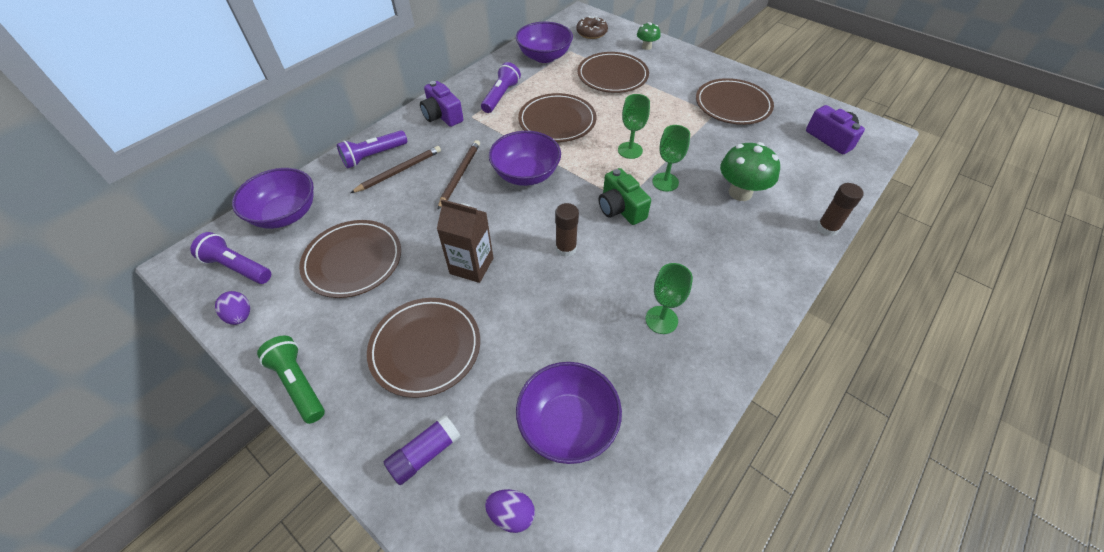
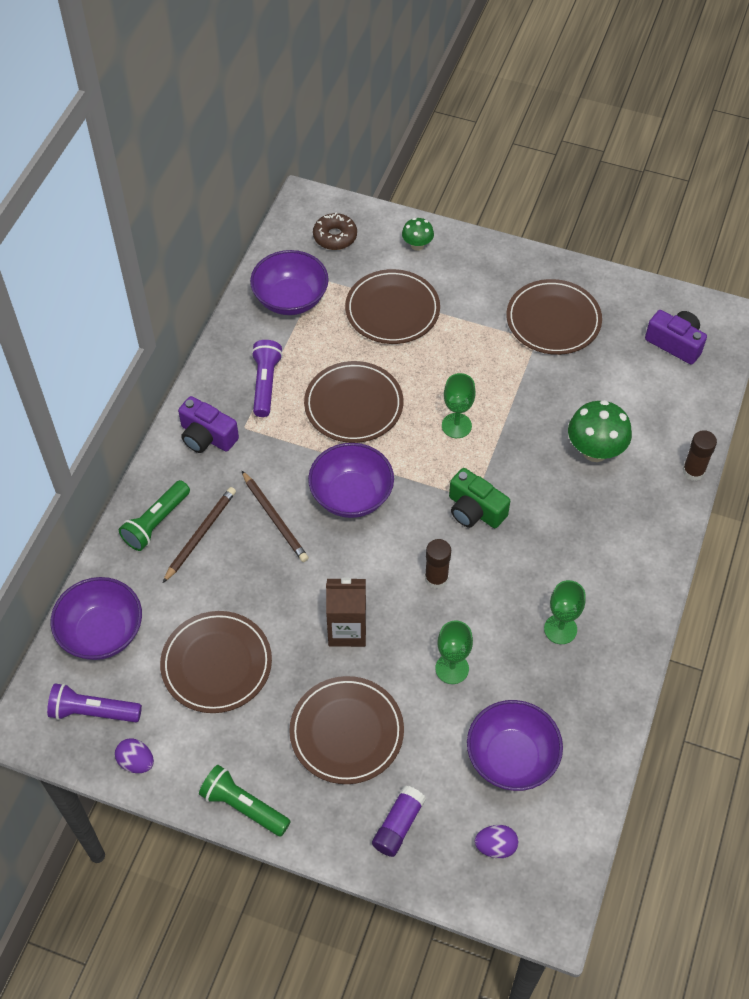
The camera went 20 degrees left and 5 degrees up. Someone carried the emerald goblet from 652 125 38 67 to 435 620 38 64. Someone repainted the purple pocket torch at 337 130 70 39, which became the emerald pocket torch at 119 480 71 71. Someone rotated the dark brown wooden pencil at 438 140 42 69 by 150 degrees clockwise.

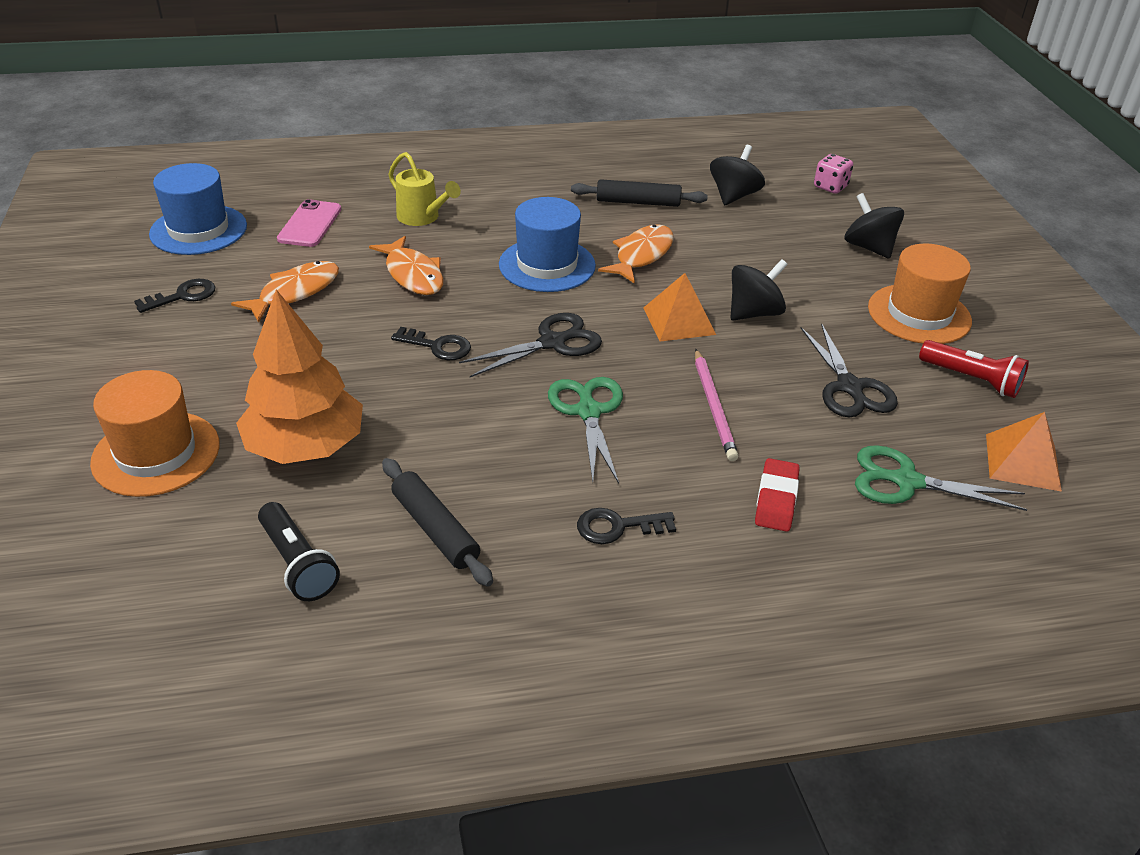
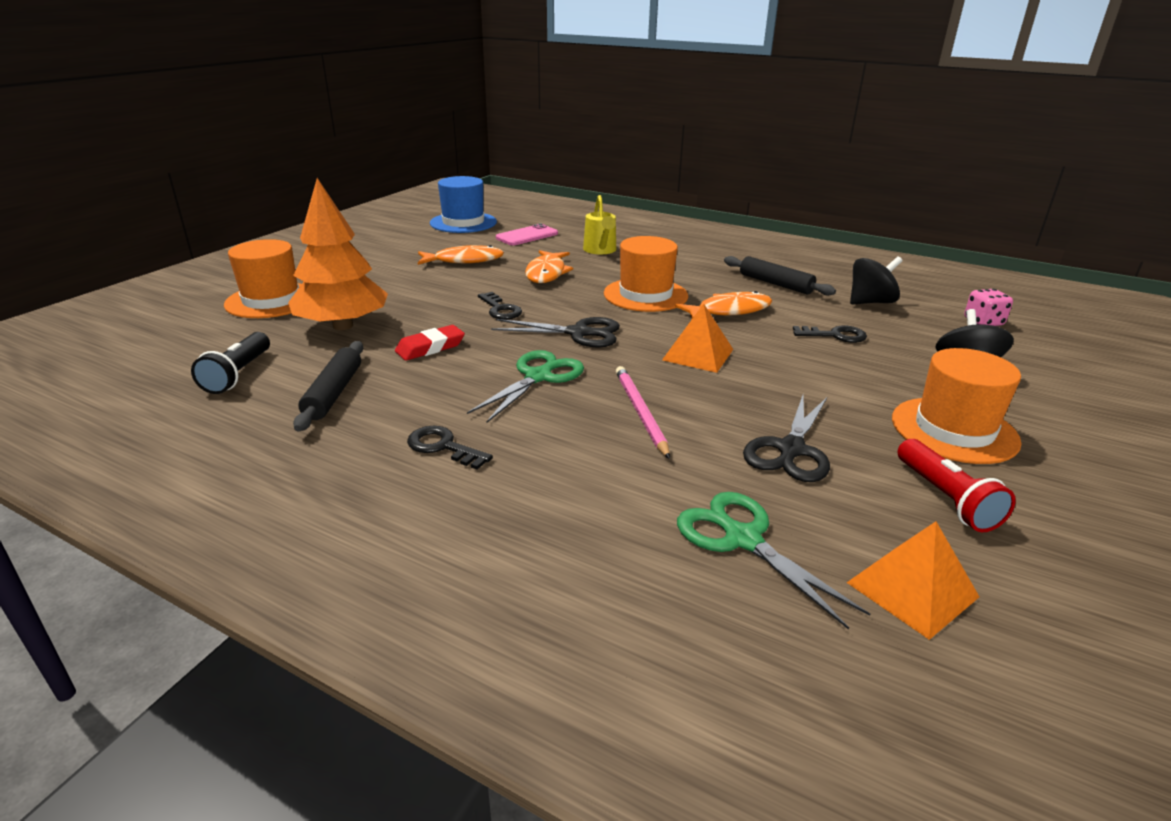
The camera went 40 degrees right and 10 degrees down. Someone took away the black spinning top at 730 259 58 61. Someone carried the black key from 134 279 81 34 to 793 325 74 18. Someone carried the red eraser from 755 458 45 74 to 395 325 70 36. Someone repainted the blue top hat at 499 197 97 95, which became the bright orange top hat at 604 236 84 76. Someone rotated the rosy wooden pencil at 695 349 43 112 by 135 degrees clockwise.

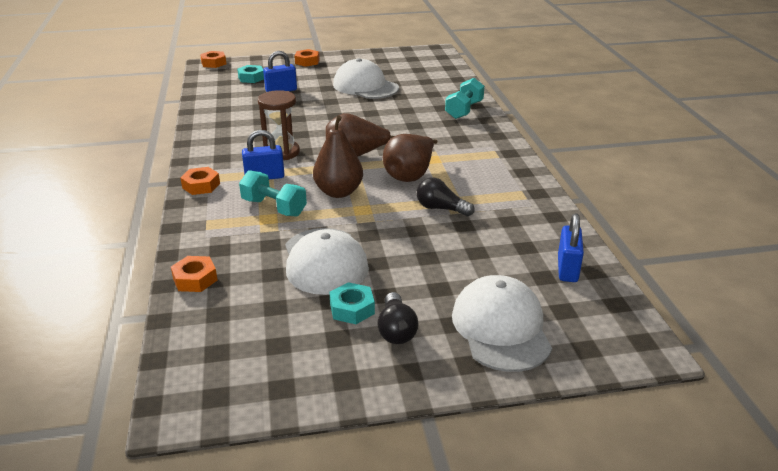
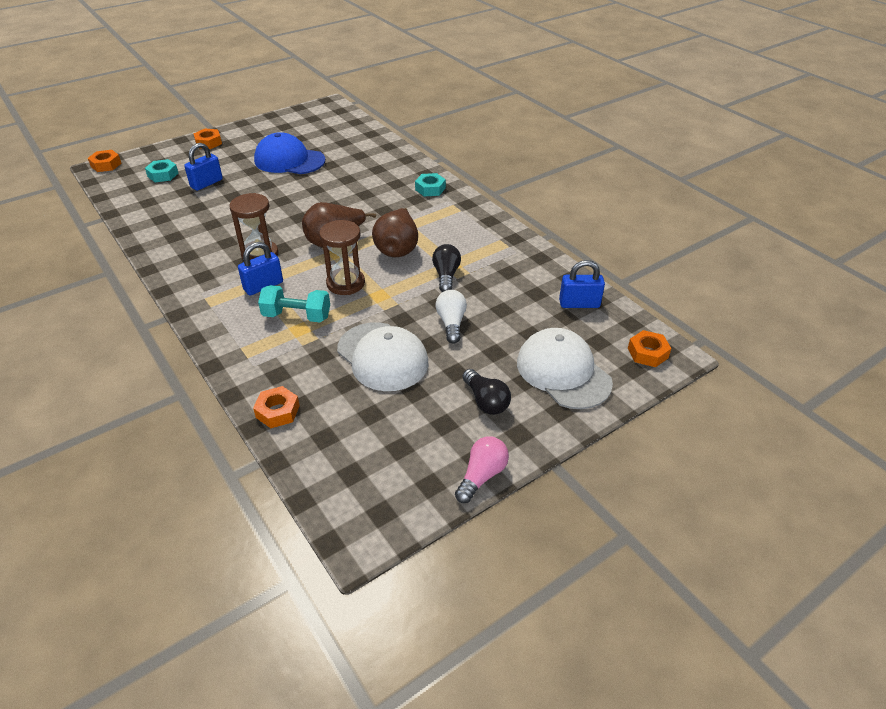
The camera went 25 degrees left and 10 degrees up. Someone took away the turquoise dumbbell at 445 78 40 41. Someone put down the snow-white lightbulb at 436 290 31 54. Someone put down the rosy lightbulb at 455 436 54 67. Someone carried the bright orange hexagon nut from 180 167 40 28 to 628 330 44 37. Someone carried the turquoise hexagon nut from 329 282 46 42 to 415 173 31 24. Someone swapped the dark brown pear at 313 115 50 83 for the dark brown sandglass at 319 220 46 75. Someone repainted the snow-white cap at 333 58 66 41, which became the blue cap at 254 132 71 42. Someone rotated the black lightbulb at 417 177 58 39 by 90 degrees clockwise. Someone rotated the blue padlock at 558 213 26 69 by 75 degrees counterclockwise.

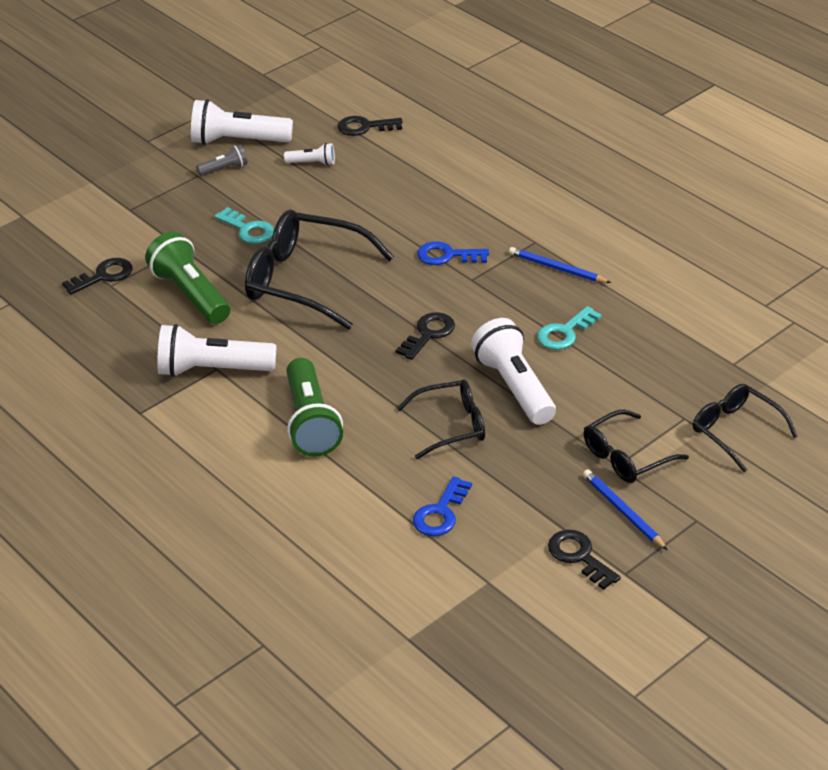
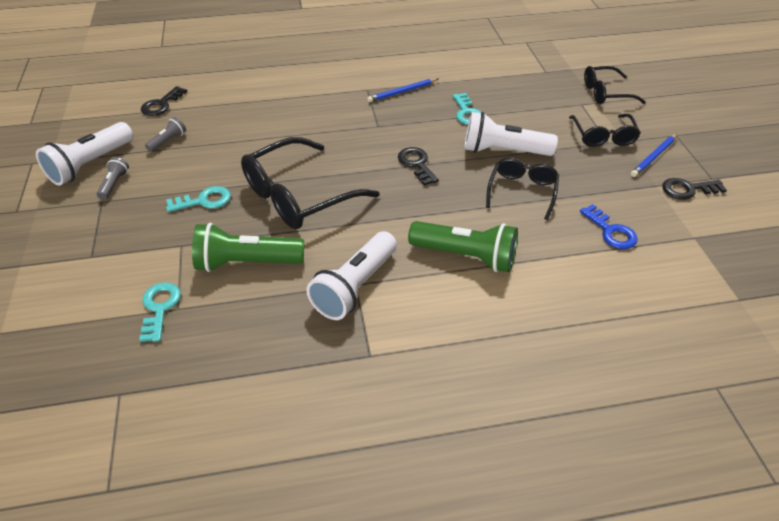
The camera went 60 degrees left and 5 degrees up. Someone took away the blue key at 417 241 72 24. Someone repainted the black key at 62 258 71 36, which became the turquoise key at 139 282 42 60. Someone repainted the snow-white pocket torch at 284 143 51 23, which became the grey pocket torch at 145 117 41 35. Someone rotated the blue wooden pencil at 583 469 85 81 by 45 degrees counterclockwise.

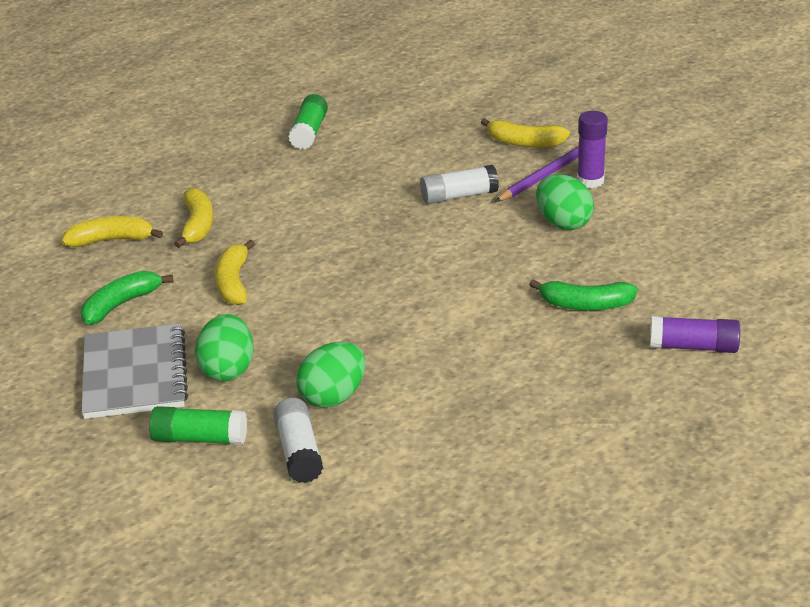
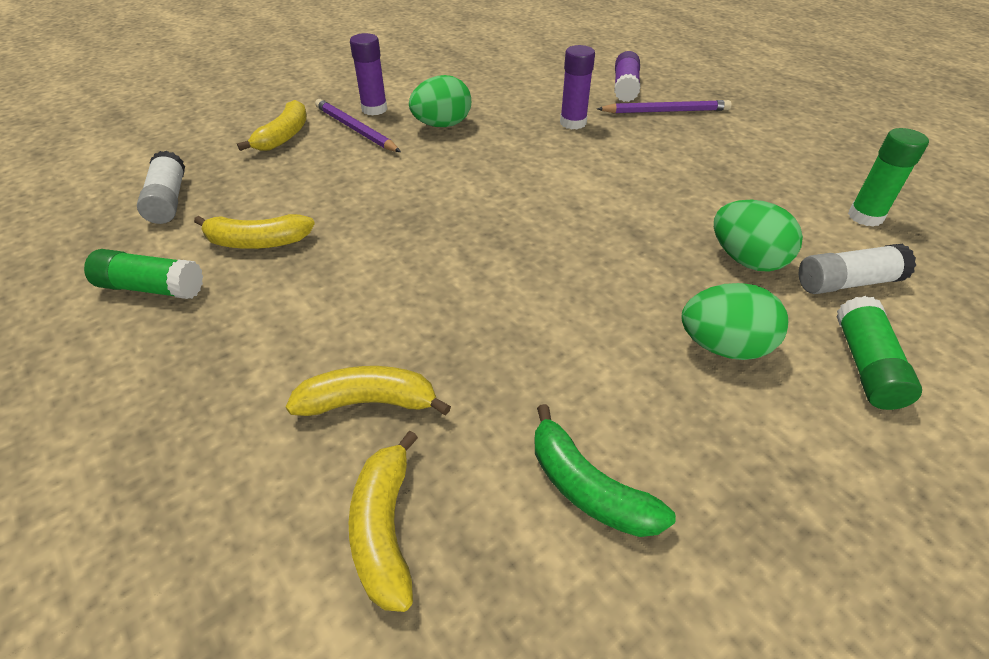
The camera went 90 degrees left and 10 degrees up. Someone took away the grey notebook at 81 323 107 96. Someone put down the purple wooden pencil at 597 100 135 13. Someone put down the emerald stick of glue at 848 128 81 99. Someone carried the bright yellow banana from 215 240 40 65 to 194 214 121 35. Someone carried the snow-white stick of glue from 420 165 79 39 to 137 151 48 73. Someone swapped the emerald banana at 529 279 109 32 for the purple stick of glue at 560 45 35 84.

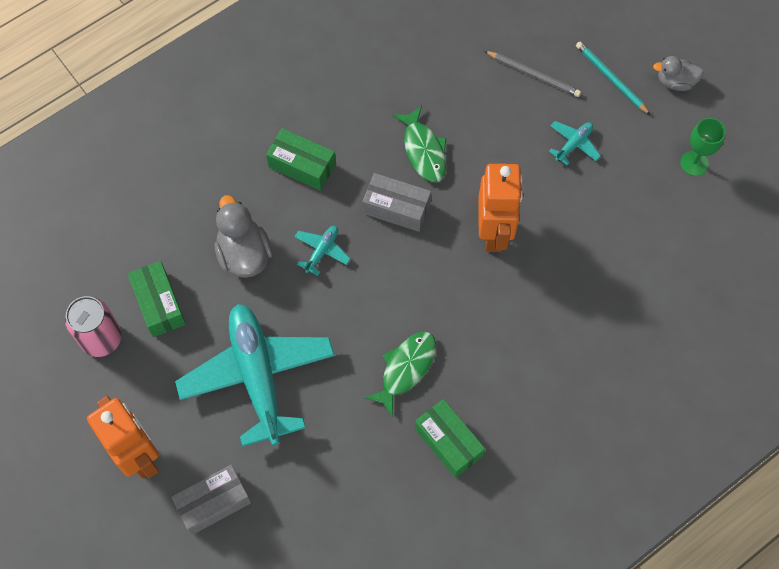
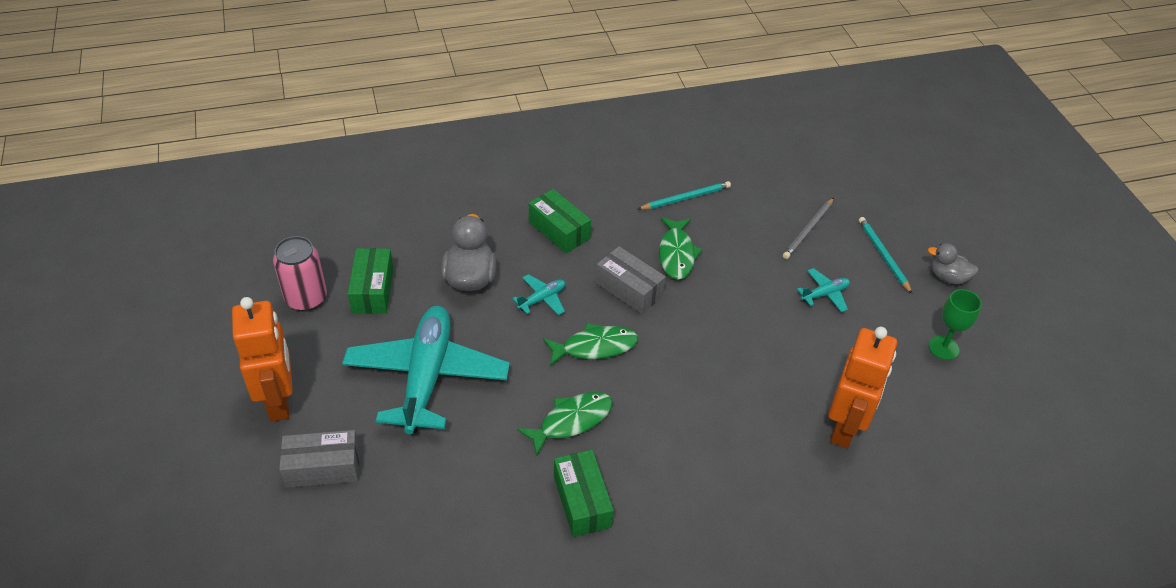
The camera went 20 degrees right and 20 degrees down. Someone put down the emerald fish at 543 323 95 43. Someone put down the turquoise wooden pencil at 638 181 93 29. Someone carried the bright orange toy robot from 478 163 45 89 to 828 327 69 121. Someone rotated the grey wooden pencil at 485 51 96 46 by 75 degrees clockwise.

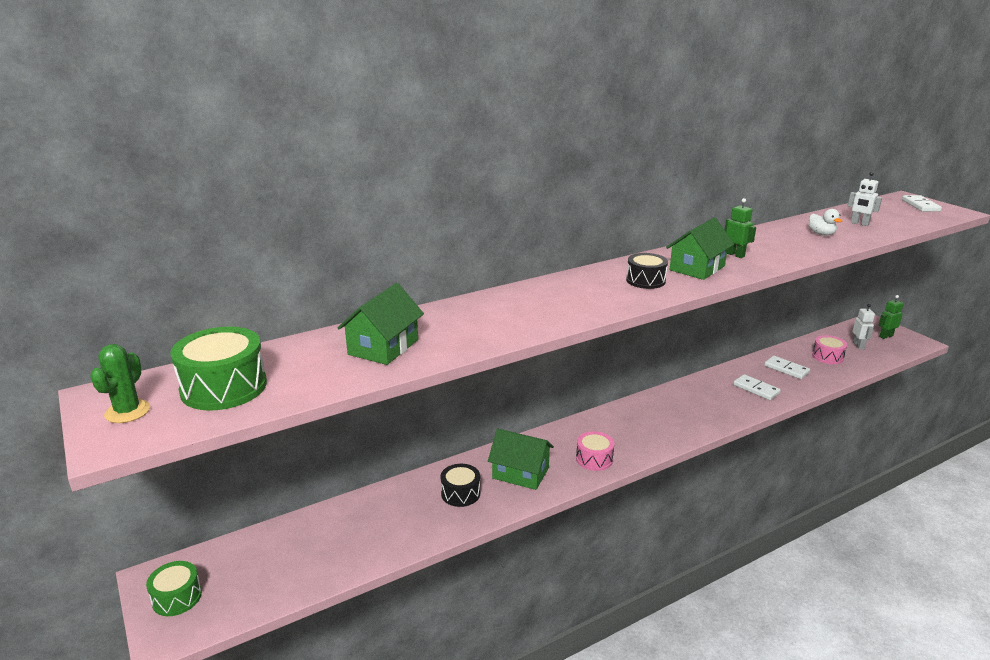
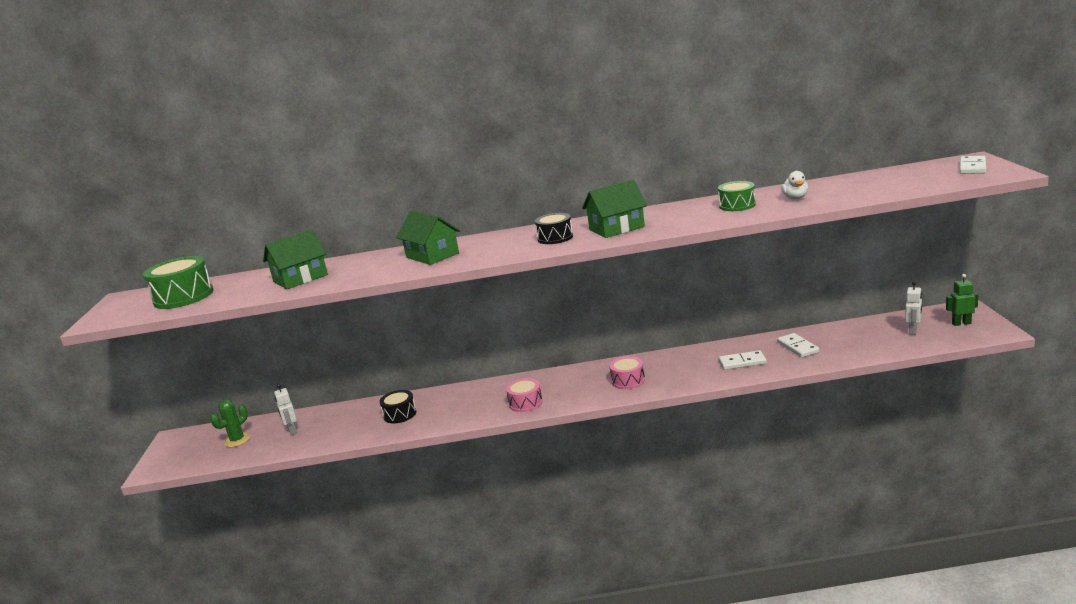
The camera went 30 degrees right and 5 degrees down. Someone took away the emerald toy robot at 725 198 31 60. Someone carried the emerald prickly plant from 90 344 60 79 to 210 400 40 47. Someone carried the emerald snare drum from 146 561 56 55 to 718 181 38 30. Someone carried the emerald house from 488 429 66 61 to 396 210 64 55. Someone carried the rosy snare drum from 812 335 35 29 to 610 356 35 33. Someone carried the snow-white toy robot from 848 172 34 54 to 274 384 23 51. Someone rotated the snow-white domino piece at 733 374 48 26 by 75 degrees counterclockwise.

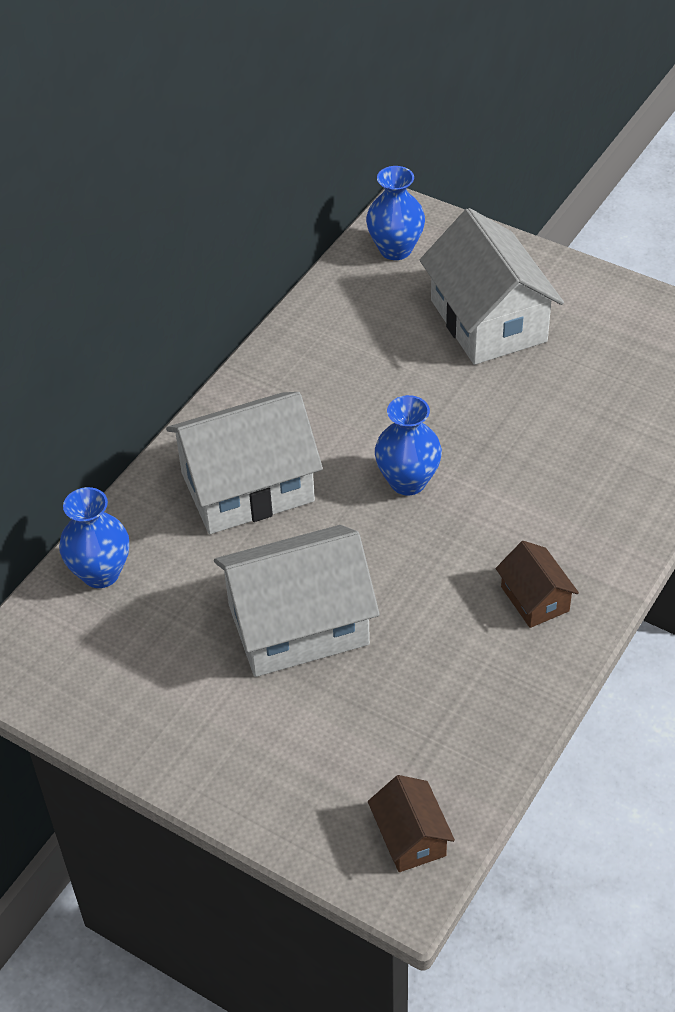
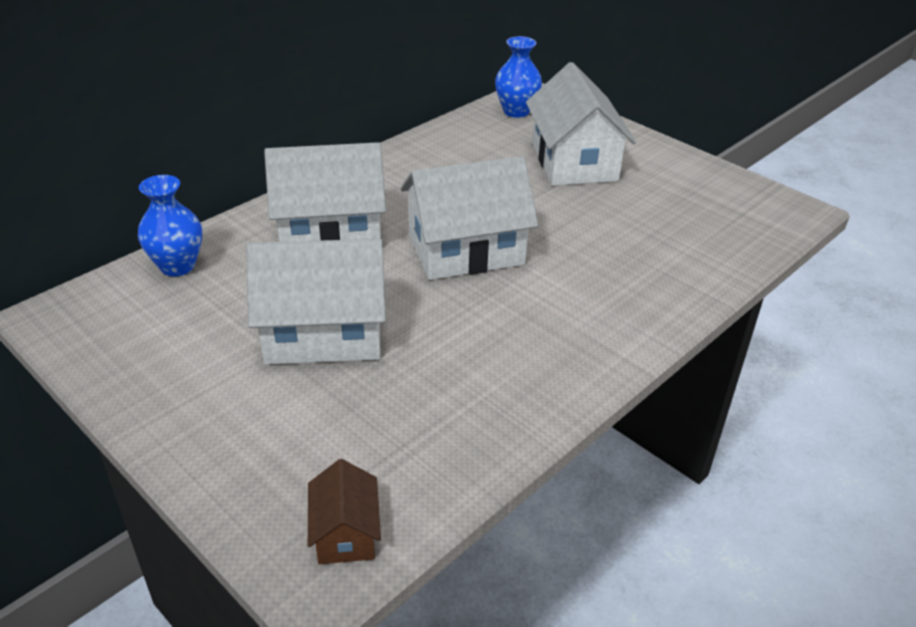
The camera went 10 degrees right and 10 degrees down. Someone took away the dark brown house at 496 541 83 87. Someone swapped the blue vase at 375 395 67 100 for the snow-white house at 401 156 137 124.

